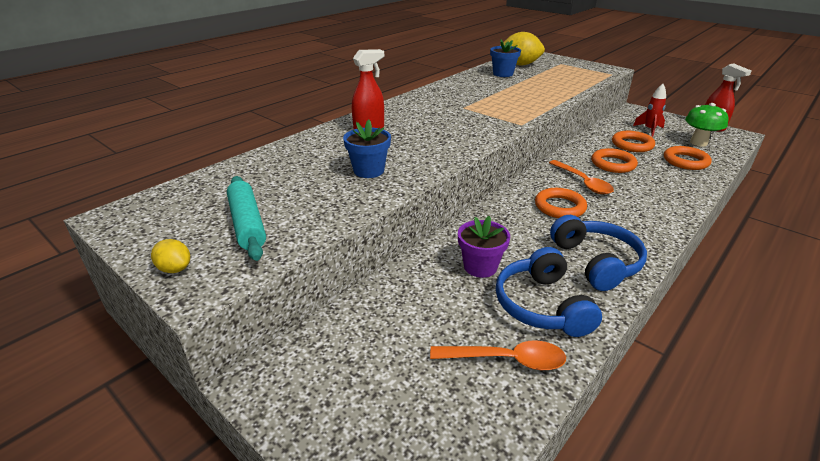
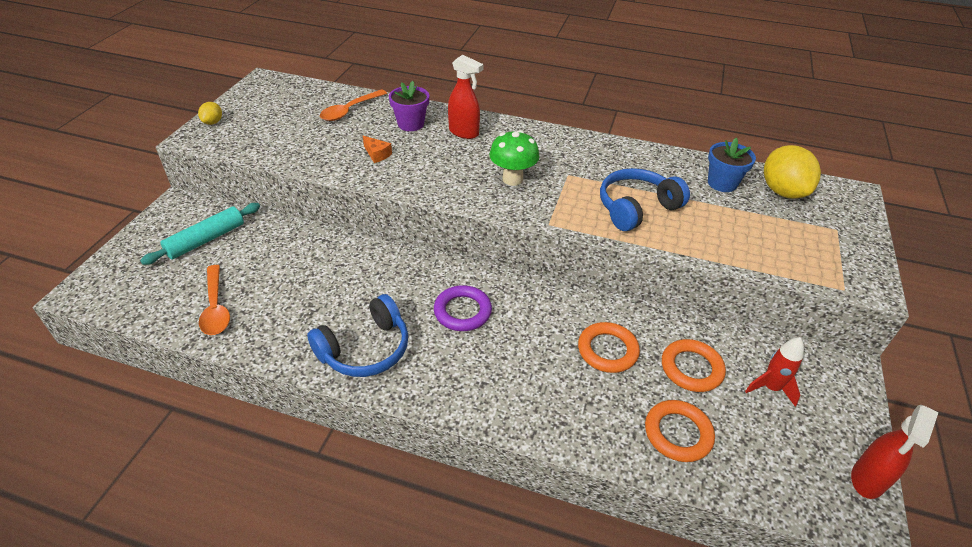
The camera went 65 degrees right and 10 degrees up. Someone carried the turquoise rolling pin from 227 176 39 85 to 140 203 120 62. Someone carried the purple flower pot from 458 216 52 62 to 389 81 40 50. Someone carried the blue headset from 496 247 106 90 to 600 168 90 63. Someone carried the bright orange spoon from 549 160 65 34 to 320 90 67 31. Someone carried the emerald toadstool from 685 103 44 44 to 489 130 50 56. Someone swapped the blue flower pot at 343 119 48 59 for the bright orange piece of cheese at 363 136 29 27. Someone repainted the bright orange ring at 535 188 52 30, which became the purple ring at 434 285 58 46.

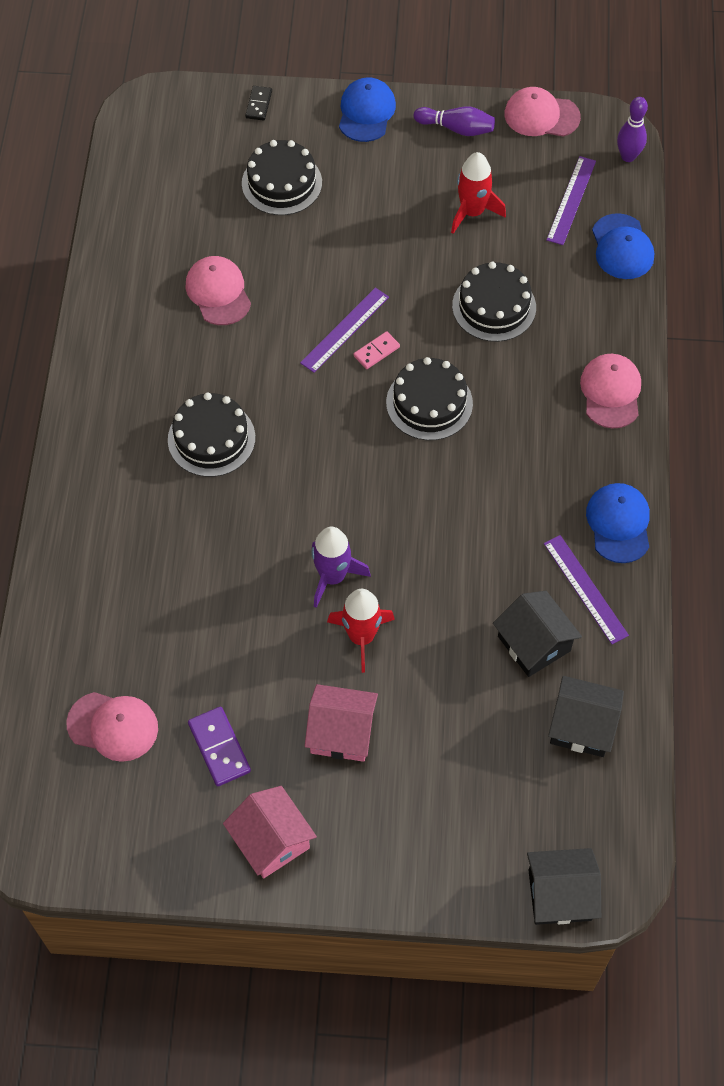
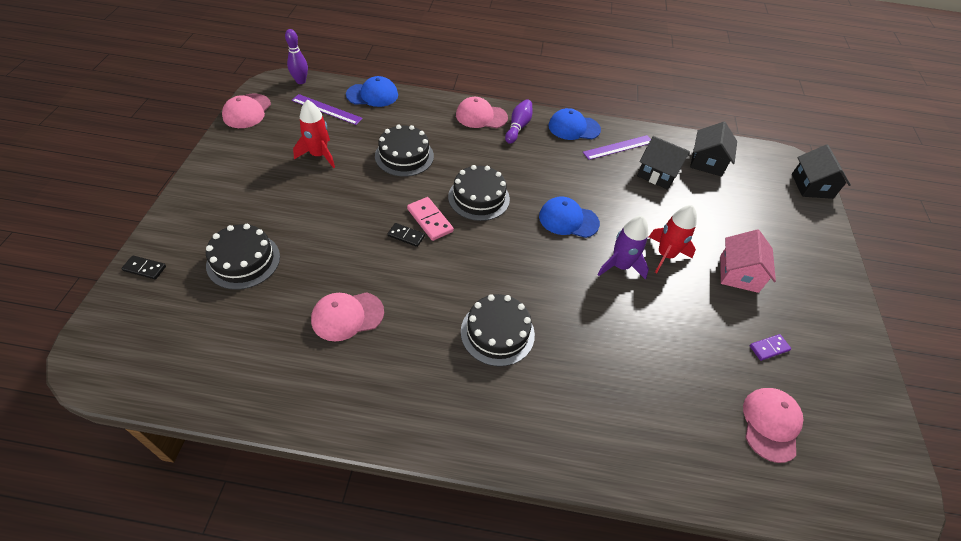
The camera went 90 degrees left and 10 degrees down. Someone took away the rosy house at 223 786 94 93. Someone carried the blue cap from 339 77 57 65 to 539 196 61 42. Someone carried the purple skittle from 414 106 81 30 to 505 99 27 45. Someone swapped the purple ruler at 300 288 89 85 for the black domino piece at 388 223 37 24. Someone rotated the black house at 493 591 89 86 by 60 degrees clockwise. Someone scaled the purple domino piece at 188 707 63 79 by 0.65. Someone scaled the rosy domino piece at 354 331 46 38 by 1.54.

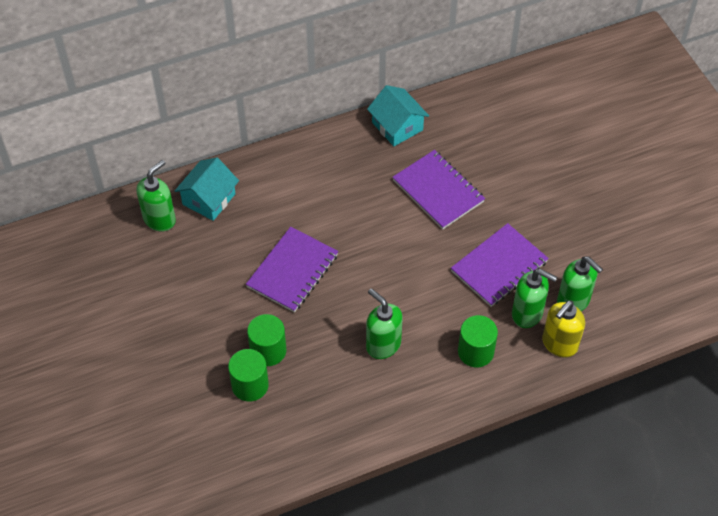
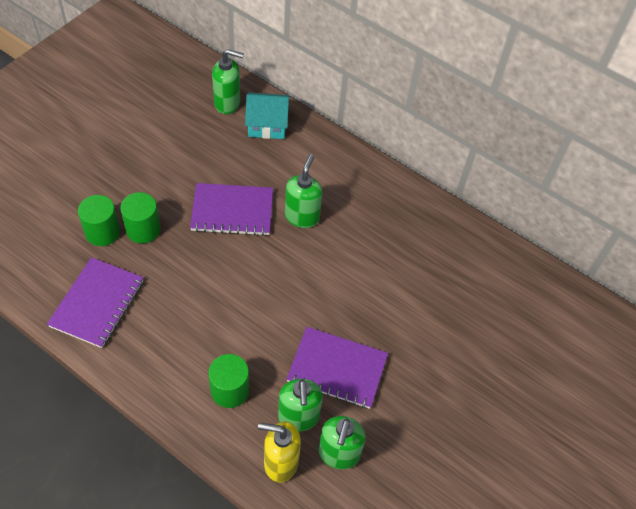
The camera went 55 degrees right and 0 degrees up. Someone took away the turquoise house at 367 85 62 61. Someone carried the emerald pump bottle from 366 288 37 71 to 285 154 38 74. Someone carried the purple notebook from 393 150 92 79 to 47 257 96 91.

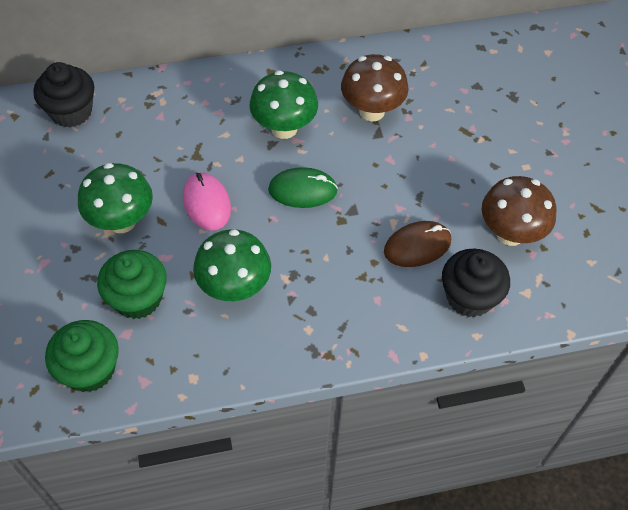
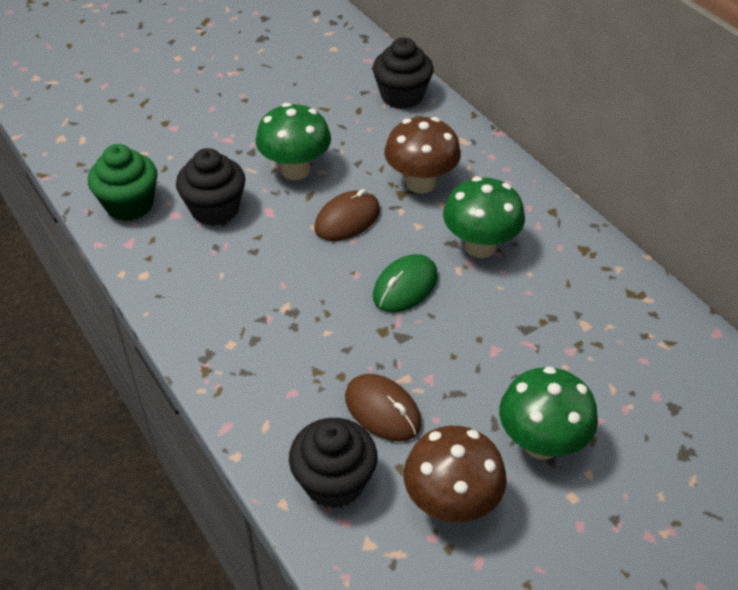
The camera went 70 degrees right and 10 degrees down. Someone carried the emerald toadstool from 193 229 78 72 to 499 366 99 94. Someone carried the dark brown toadstool from 341 54 68 67 to 384 117 77 77. Someone repainted the emerald fairy cake at 97 250 70 69, which became the black fairy cake at 176 148 69 78. Someone repainted the rosy mouse at 183 172 48 58, which became the dark brown mouse at 314 189 66 52. Someone rotated the emerald mouse at 268 167 70 41 by 60 degrees clockwise.

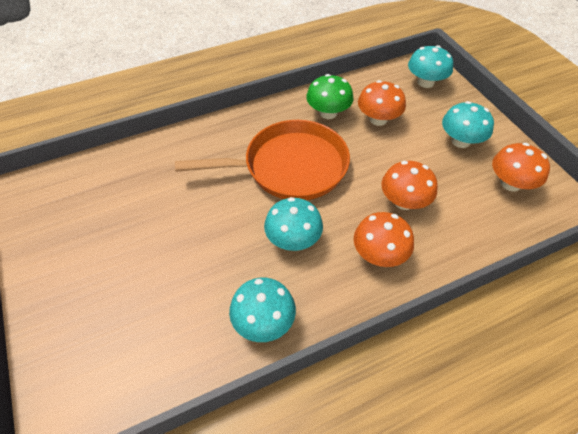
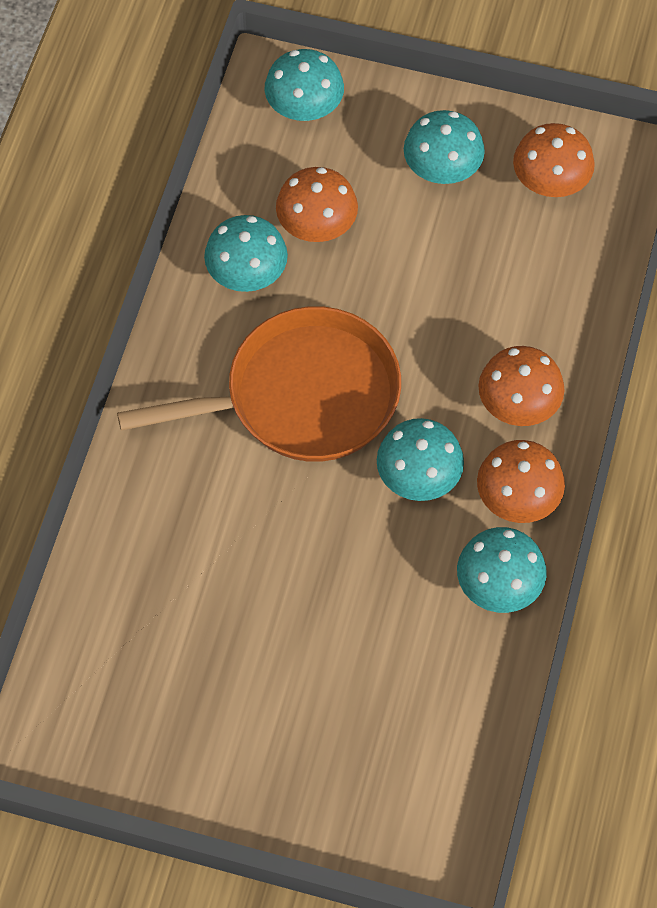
The camera went 50 degrees left and 10 degrees up. Someone carried the bright orange toadstool from 381 161 56 49 to 477 440 88 83. Someone repainted the emerald toadstool at 306 74 47 45, which became the turquoise toadstool at 204 215 84 77. Someone rotated the bright orange frying pan at 175 120 175 80 by 45 degrees clockwise.

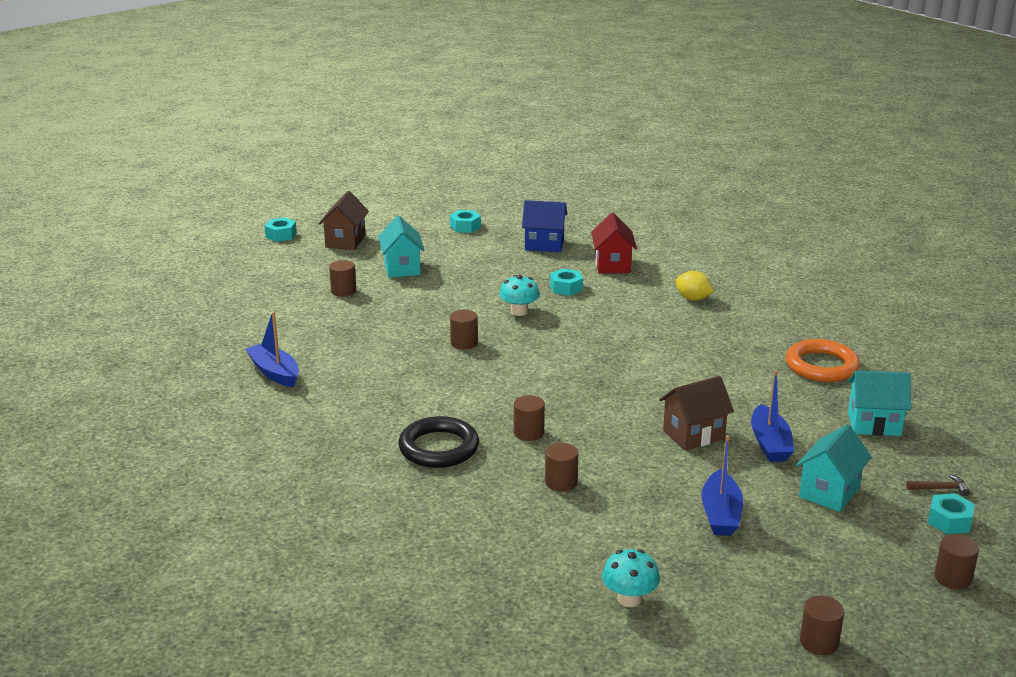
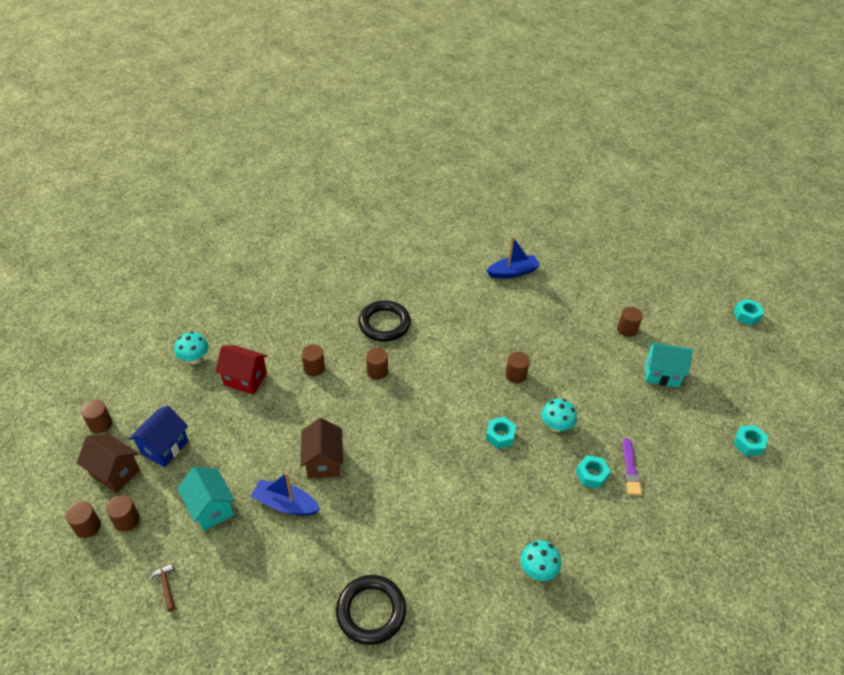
The camera went 110 degrees right and 20 degrees up. Someone took away the blue boat at 701 435 42 101. Someone took away the turquoise house at 848 370 63 66. Someone put down the dark brown cylinder at 106 495 34 36. Someone put down the purple paint brush at 622 438 20 57. Someone carried the dark brown house from 319 191 50 59 to 77 434 63 59. Someone carried the blue house from 522 200 45 52 to 129 405 60 62. Someone carried the red house from 591 213 46 60 to 215 345 53 50. Someone carried the turquoise hexagon nut from 928 493 47 41 to 486 417 30 32. Someone swapped the bright yellow lemon at 675 271 39 30 for the turquoise toadstool at 520 540 41 41. Someone repainted the bright orange ring at 786 339 74 43, which became the black ring at 336 575 70 70. Someone rotated the dark brown claw hammer at 906 474 64 22 by 135 degrees clockwise.

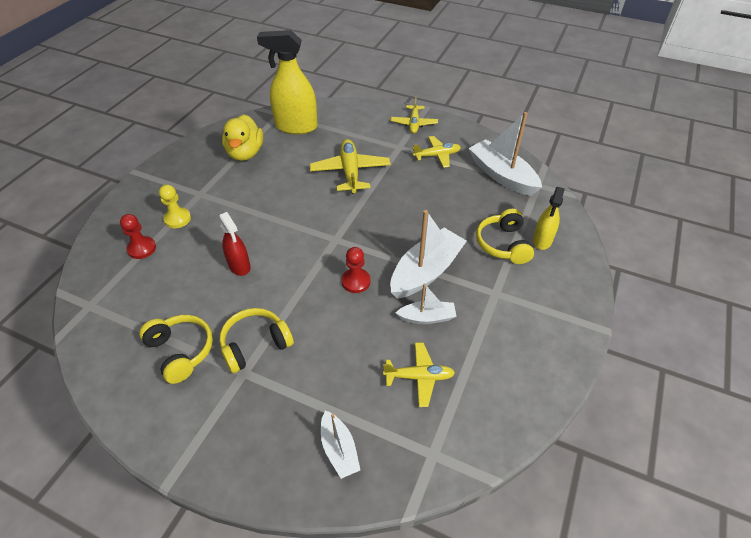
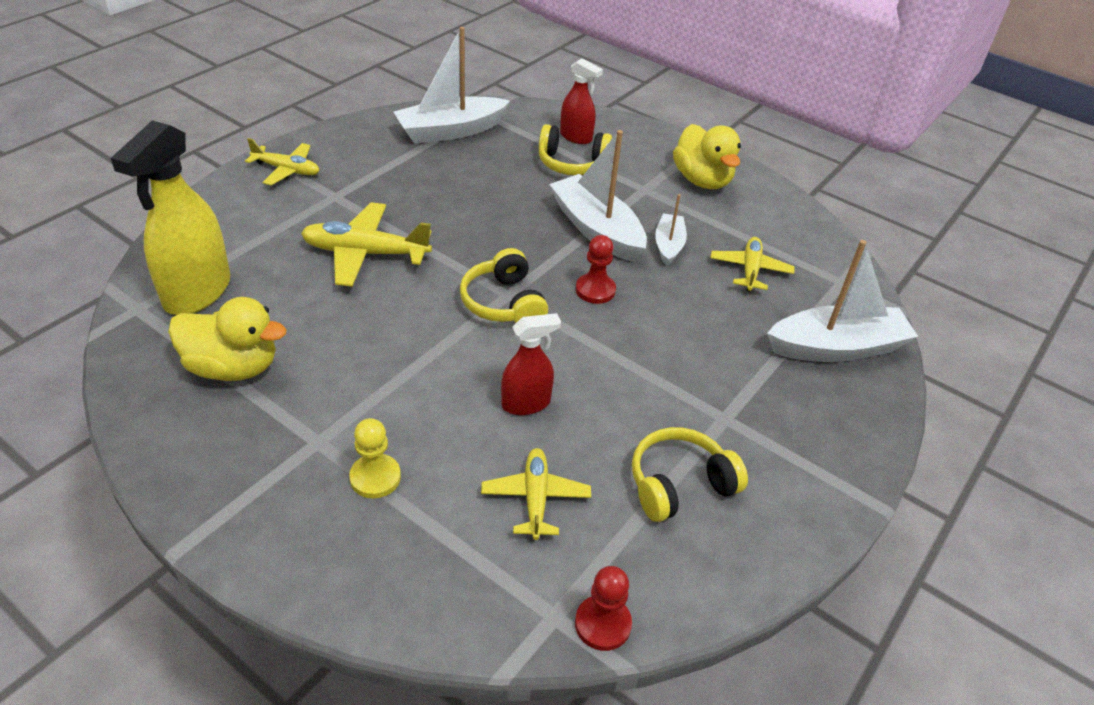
The camera went 80 degrees left and 5 degrees down. Someone put down the bright yellow duck at 673 124 68 65. Someone carried the red chess pawn from 120 214 36 45 to 575 566 57 85. Someone carried the bright yellow headset from 220 308 74 65 to 460 248 88 75. Someone carried the bright yellow aeroplane from 412 136 49 32 to 481 448 110 92. Someone repainted the bright yellow spray bottle at 533 187 32 63, which became the red spray bottle at 560 58 43 86. Someone scaled the snow-white boat at 321 410 39 69 by 1.82.

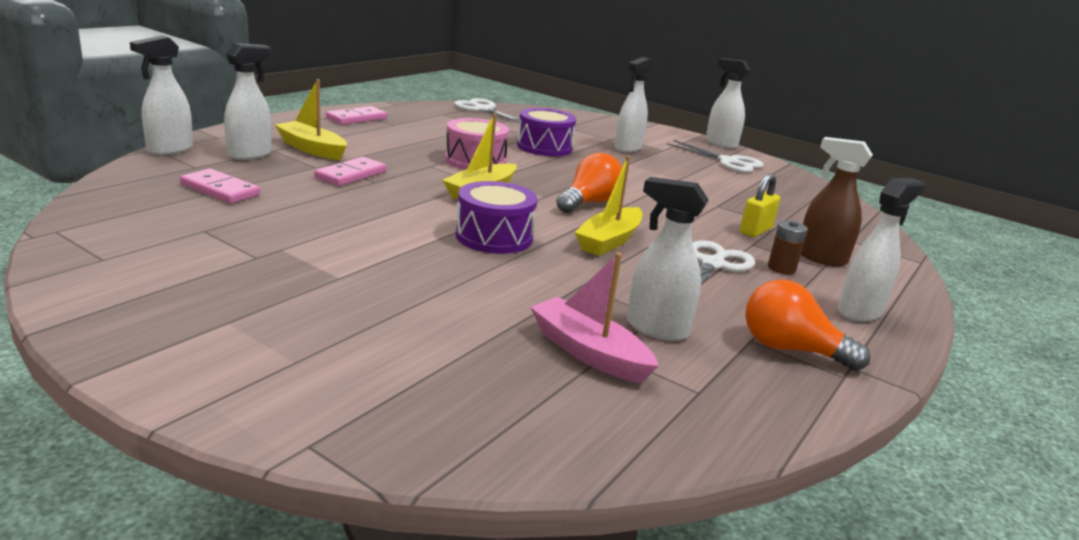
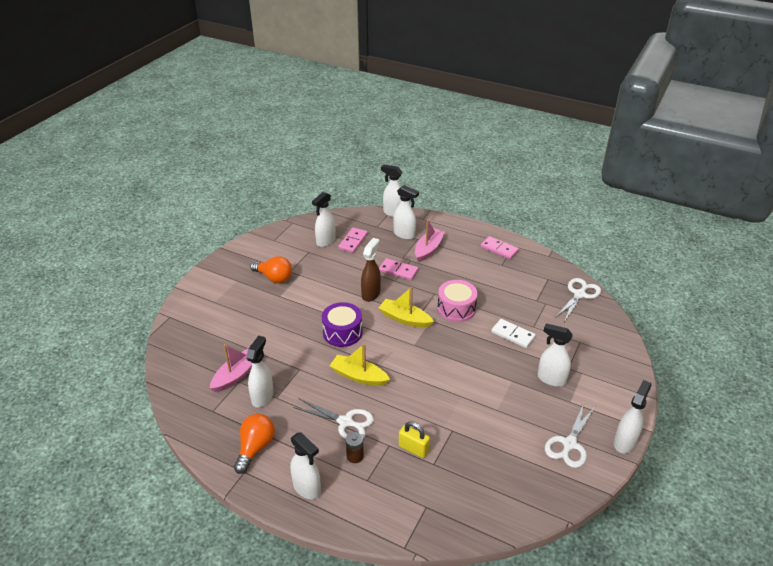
The camera went 85 degrees right and 15 degrees up. Someone put down the snow-white spray bottle at 312 192 24 55. Someone carried the bright orange lightbulb from 556 153 66 60 to 250 256 42 27. Someone carried the dark brown spray bottle from 801 137 72 129 to 361 238 20 64. Someone swapped the purple snare drum at 517 108 59 48 for the snow-white domino piece at 491 319 45 29. Someone repainted the bright yellow boat at 275 79 72 81, which became the rosy boat at 415 219 30 43.

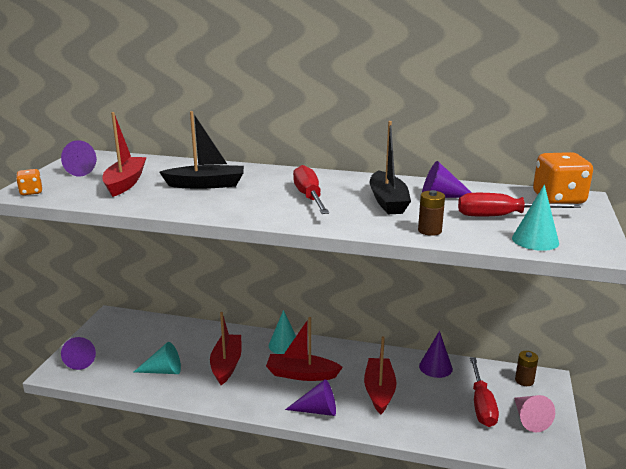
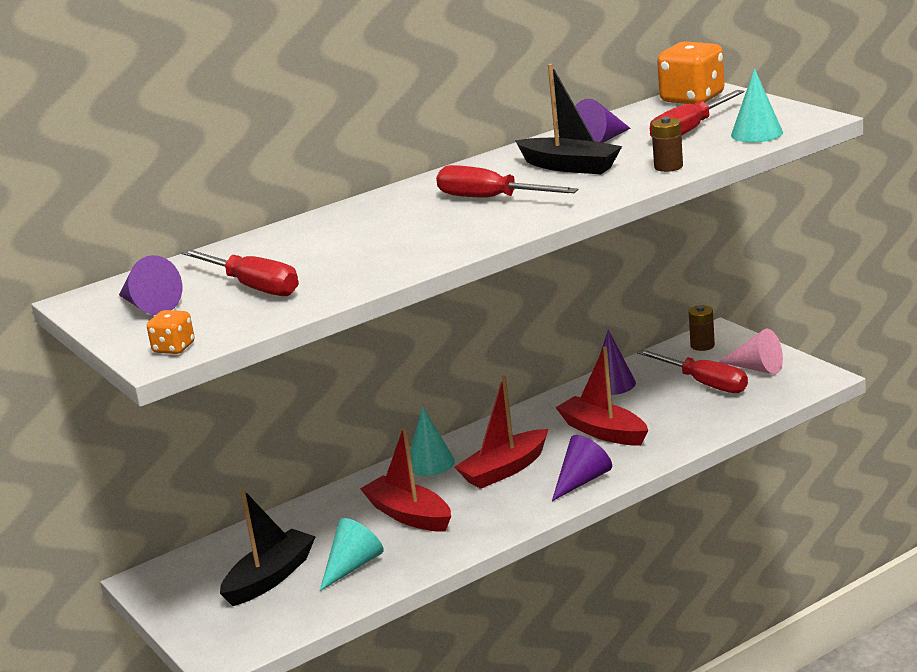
The camera went 45 degrees left and 0 degrees up. Someone took away the purple cone at 61 337 35 33. Someone carried the black boat from 159 111 85 78 to 220 489 96 117. Someone swapped the red boat at 103 112 43 85 for the red flat screwdriver at 181 249 118 47.

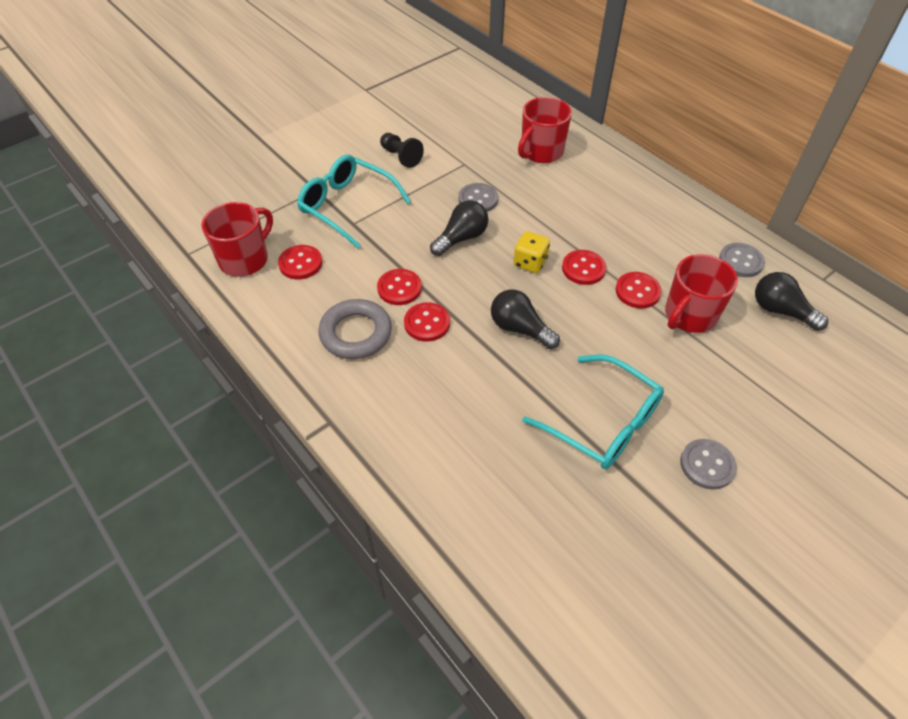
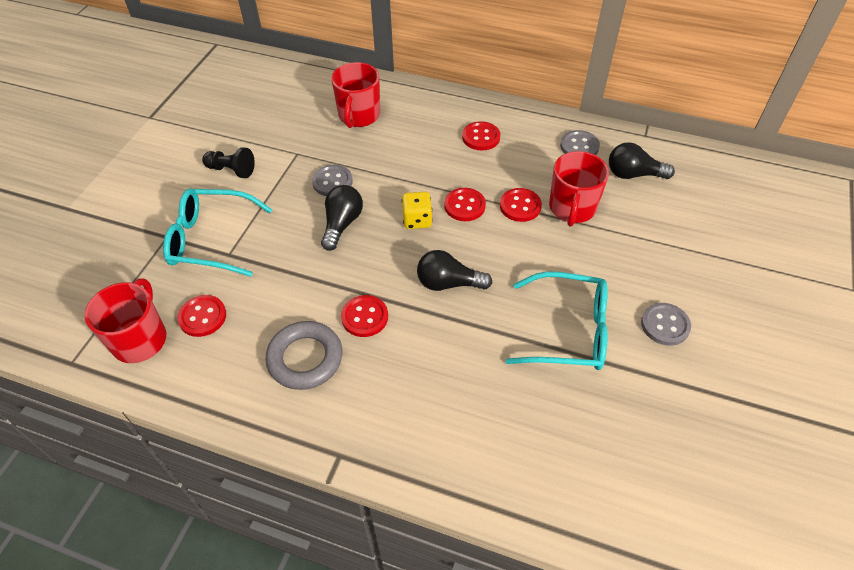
The camera went 30 degrees left and 0 degrees up. Someone carried the red shirt button from 377 269 45 36 to 462 121 38 29.

